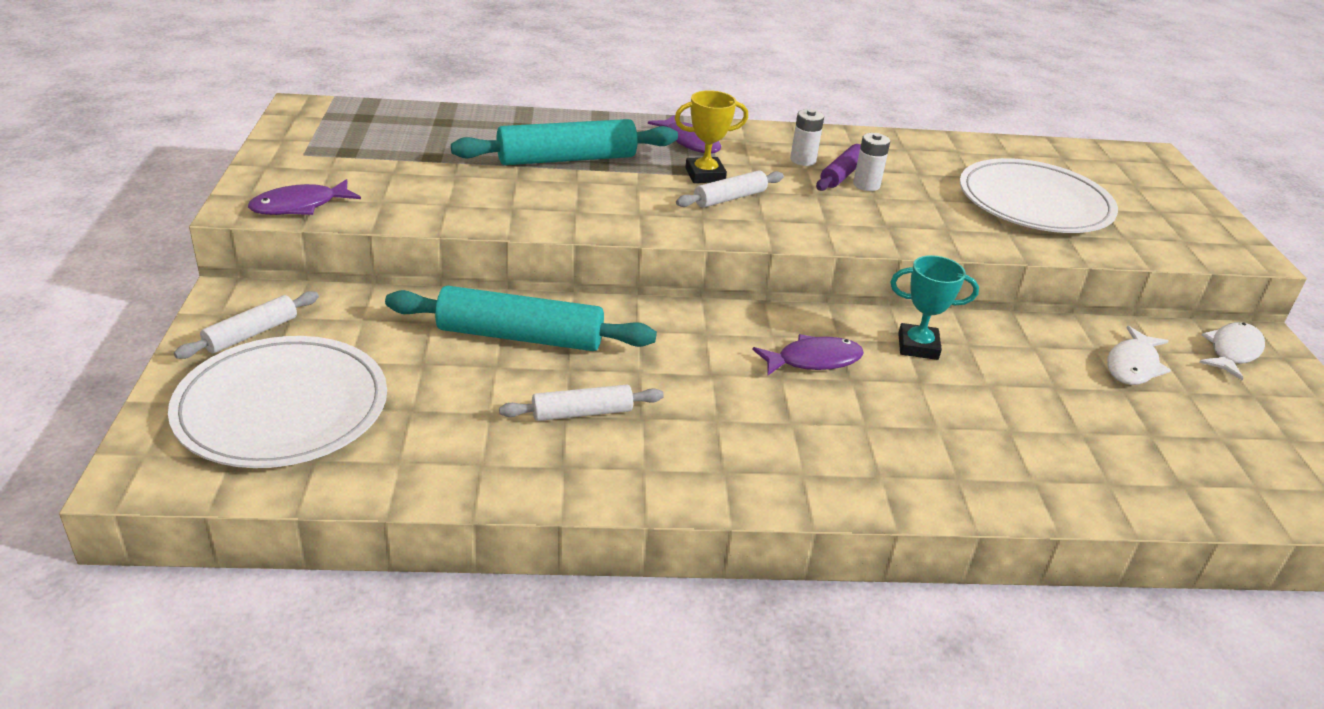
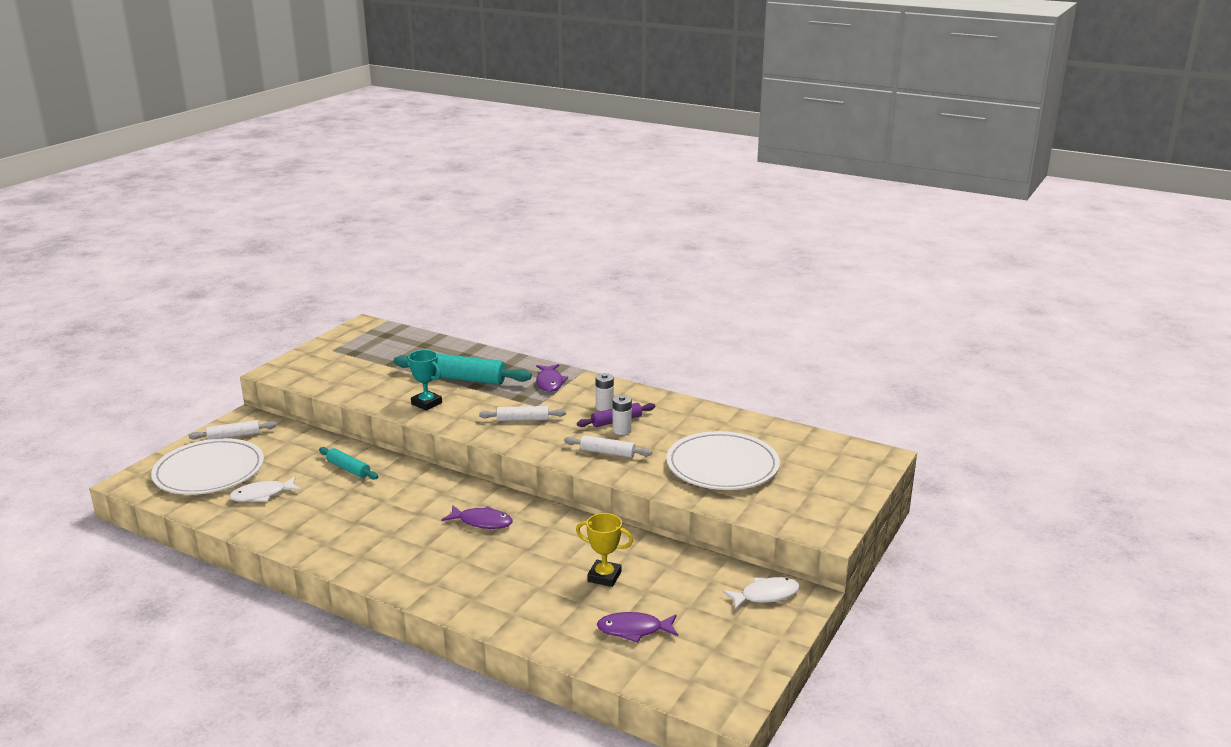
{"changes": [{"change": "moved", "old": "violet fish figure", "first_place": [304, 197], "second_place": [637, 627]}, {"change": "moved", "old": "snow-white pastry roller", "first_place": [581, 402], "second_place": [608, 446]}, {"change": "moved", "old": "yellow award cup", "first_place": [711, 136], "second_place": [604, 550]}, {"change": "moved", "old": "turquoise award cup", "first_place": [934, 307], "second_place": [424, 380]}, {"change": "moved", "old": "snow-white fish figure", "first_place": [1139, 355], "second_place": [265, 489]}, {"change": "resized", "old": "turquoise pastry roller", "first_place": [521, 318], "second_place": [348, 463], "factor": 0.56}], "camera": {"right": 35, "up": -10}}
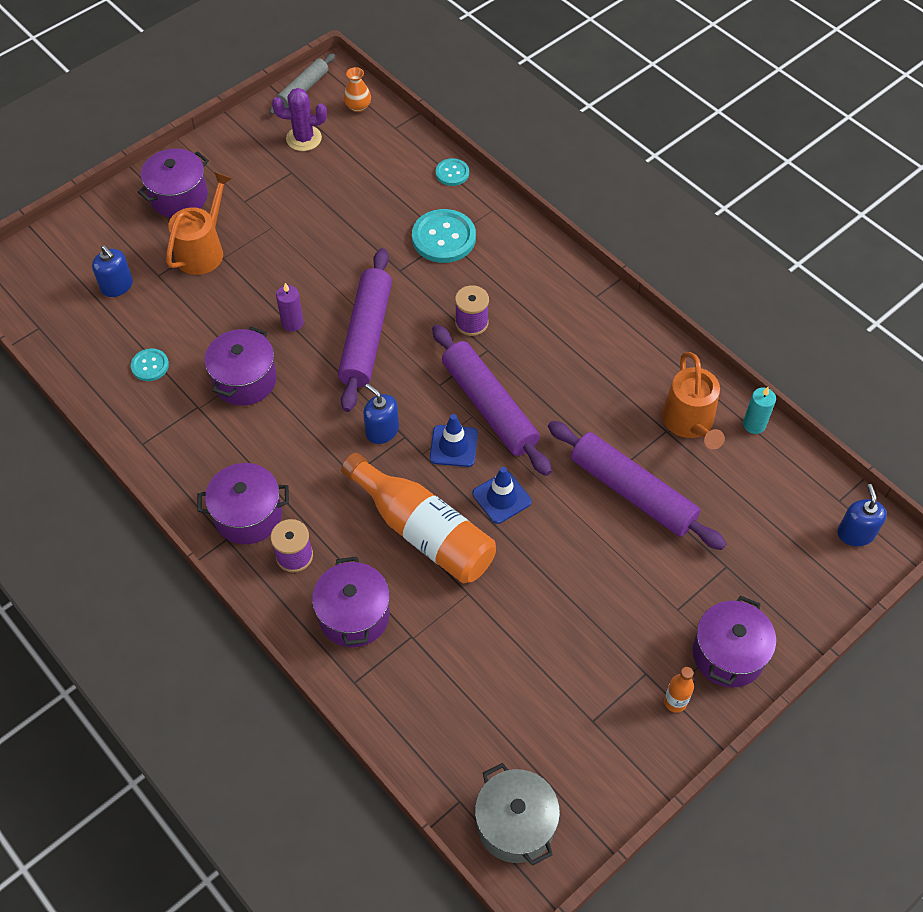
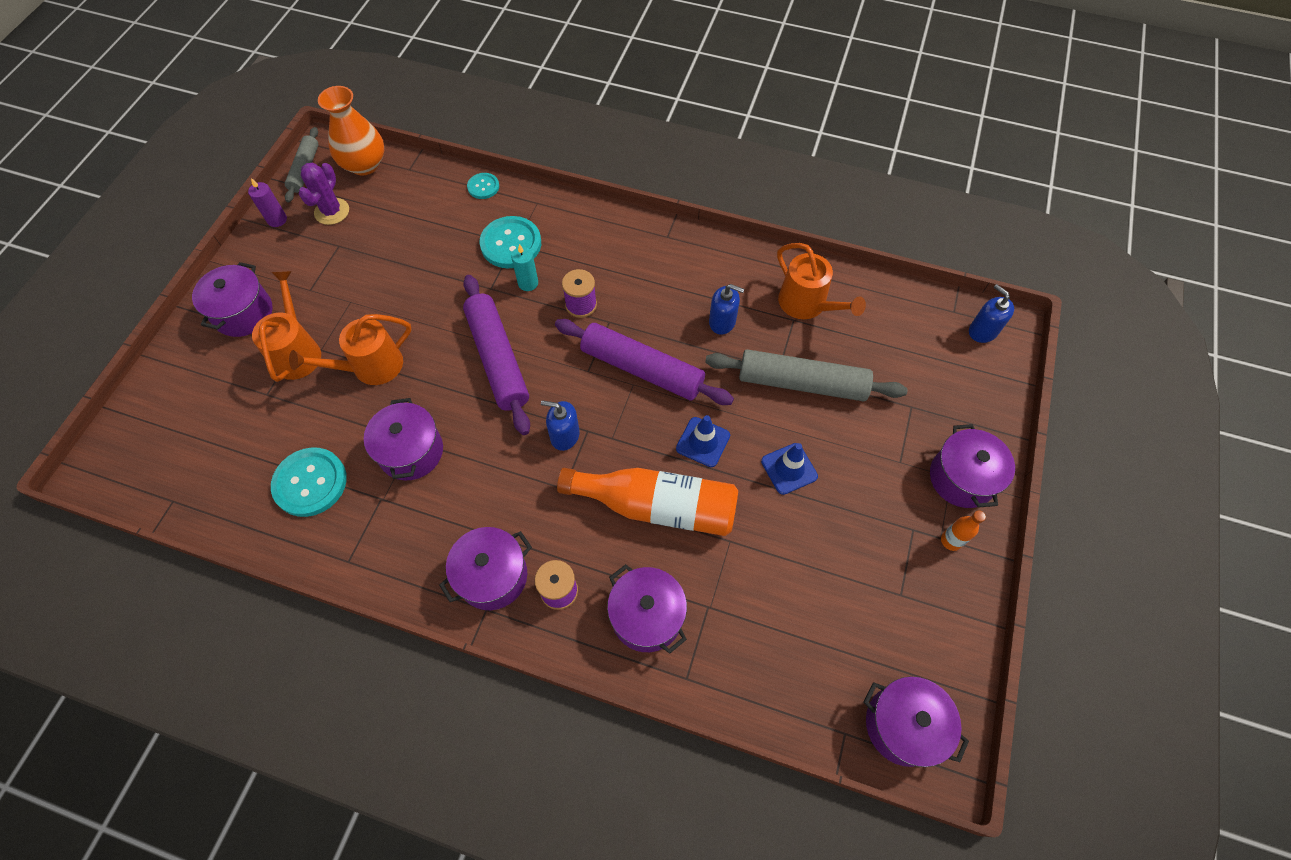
{"changes": [{"change": "added", "new": "orange-coloured watering pot", "second_place": [350, 349]}, {"change": "moved", "old": "cobalt pump bottle", "first_place": [112, 271], "second_place": [726, 309]}, {"change": "moved", "old": "violet wax candle", "first_place": [290, 307], "second_place": [267, 202]}, {"change": "moved", "old": "cobalt traffic cone", "first_place": [454, 440], "second_place": [789, 469]}, {"change": "moved", "old": "turquoise wax candle", "first_place": [759, 410], "second_place": [524, 267]}, {"change": "recoloured", "old": "ash-grey cooking pot", "new": "violet cooking pot", "first_place": [517, 814], "second_place": [916, 721]}, {"change": "recoloured", "old": "violet pastry roller", "new": "ash-grey pastry roller", "first_place": [637, 485], "second_place": [806, 375]}, {"change": "turned", "old": "violet saguaro cactus", "first_place": [299, 119], "second_place": [324, 194], "degrees": -45}, {"change": "resized", "old": "turquoise sewing button", "first_place": [150, 364], "second_place": [309, 482], "factor": 1.84}, {"change": "resized", "old": "orange-coloured tall vase", "first_place": [357, 89], "second_place": [351, 130], "factor": 1.94}], "camera": {"right": -30, "up": 5}}
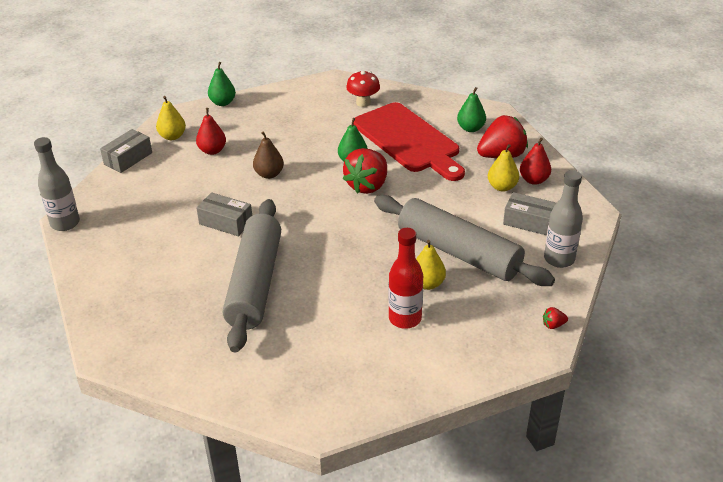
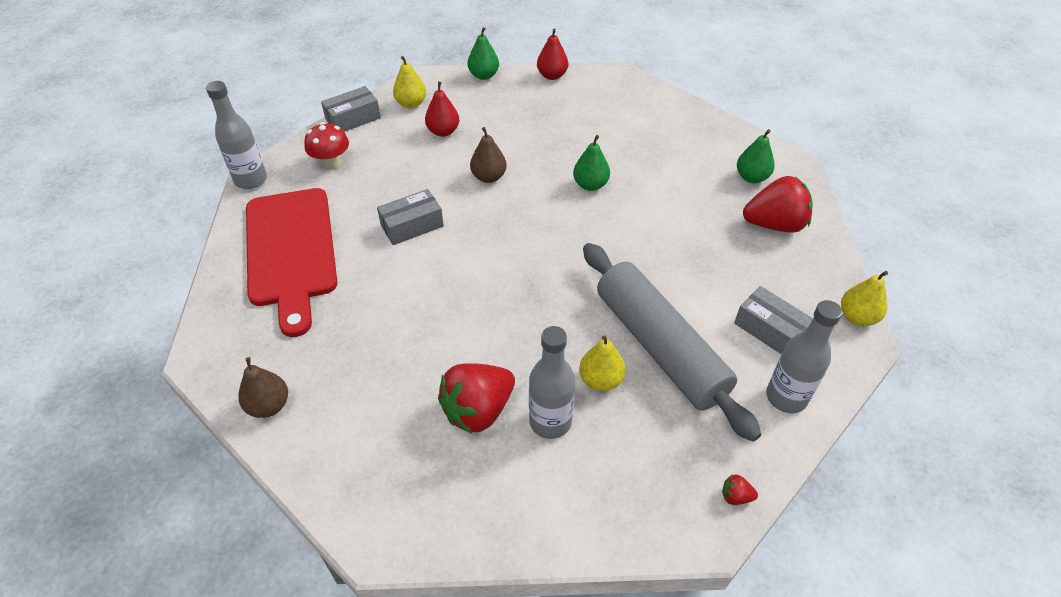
{"changes": [{"change": "removed", "old": "ash-grey pastry roller", "first_place": [252, 276]}, {"change": "added", "new": "dark brown pear", "second_place": [263, 387]}, {"change": "moved", "old": "scarlet toy strawberry", "first_place": [365, 171], "second_place": [476, 398]}, {"change": "moved", "old": "scarlet mushroom", "first_place": [363, 89], "second_place": [326, 146]}, {"change": "moved", "old": "scarlet chopping board", "first_place": [409, 141], "second_place": [291, 262]}, {"change": "moved", "old": "yellow pear", "first_place": [503, 168], "second_place": [864, 298]}, {"change": "moved", "old": "scarlet pear", "first_place": [535, 161], "second_place": [552, 54]}, {"change": "recoloured", "old": "scarlet flask", "new": "ash-grey flask", "first_place": [405, 278], "second_place": [552, 382]}, {"change": "turned", "old": "ash-grey package", "first_place": [224, 214], "second_place": [410, 217], "degrees": -75}], "camera": {"right": 20, "up": 10}}
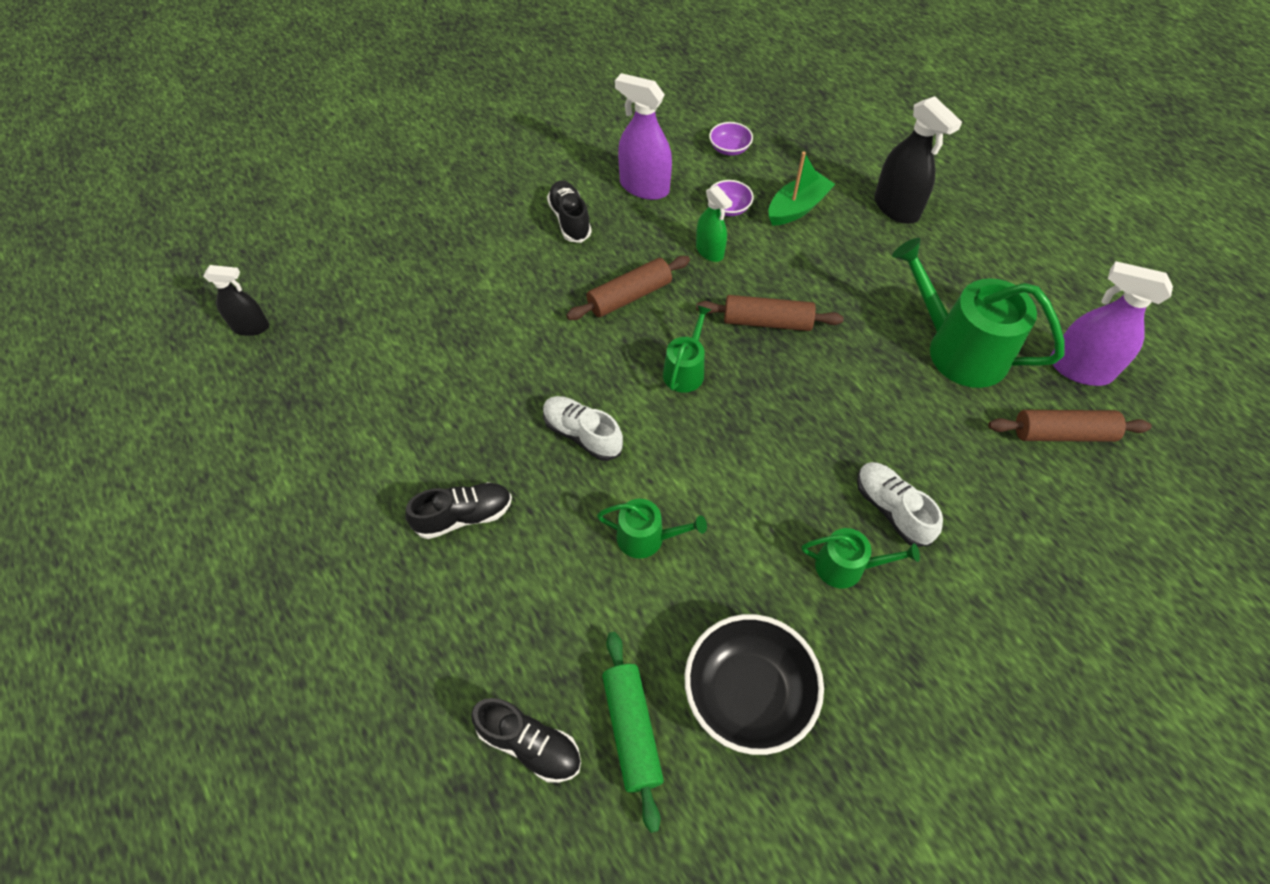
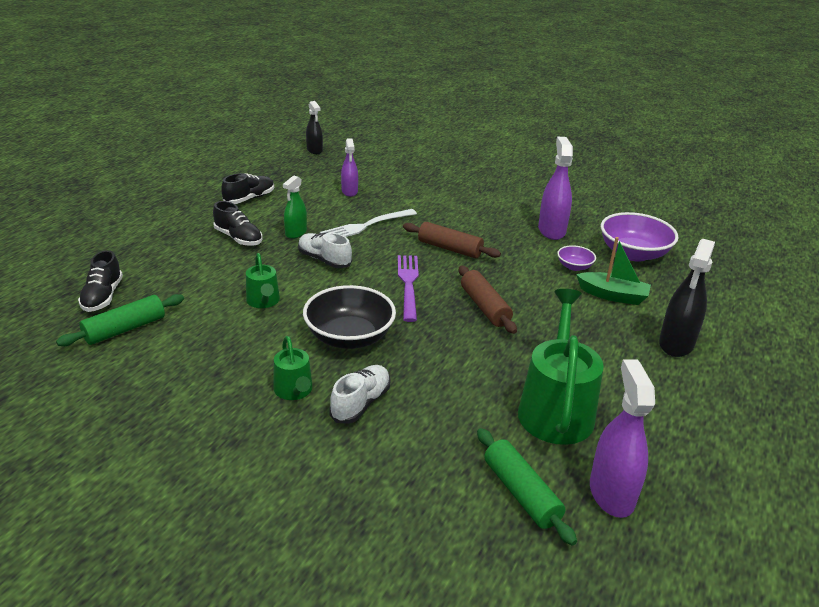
{"changes": [{"change": "added", "new": "snow-white table fork", "second_place": [368, 223]}, {"change": "added", "new": "violet spray cleaner", "second_place": [349, 167]}, {"change": "moved", "old": "black sneaker", "first_place": [569, 211], "second_place": [247, 188]}, {"change": "moved", "old": "black deep dish", "first_place": [754, 684], "second_place": [349, 317]}, {"change": "moved", "old": "green spray cleaner", "first_place": [714, 223], "second_place": [295, 207]}, {"change": "replaced", "old": "green watering pot", "new": "violet table fork", "first_place": [687, 349], "second_place": [408, 288]}, {"change": "recoloured", "old": "dark brown pastry roller", "new": "green pastry roller", "first_place": [1070, 426], "second_place": [527, 487]}, {"change": "turned", "old": "snow-white sneaker", "first_place": [583, 428], "second_place": [325, 250], "degrees": -60}, {"change": "resized", "old": "violet deep dish", "first_place": [731, 139], "second_place": [640, 237], "factor": 2.03}], "camera": {"right": 60, "up": -25}}
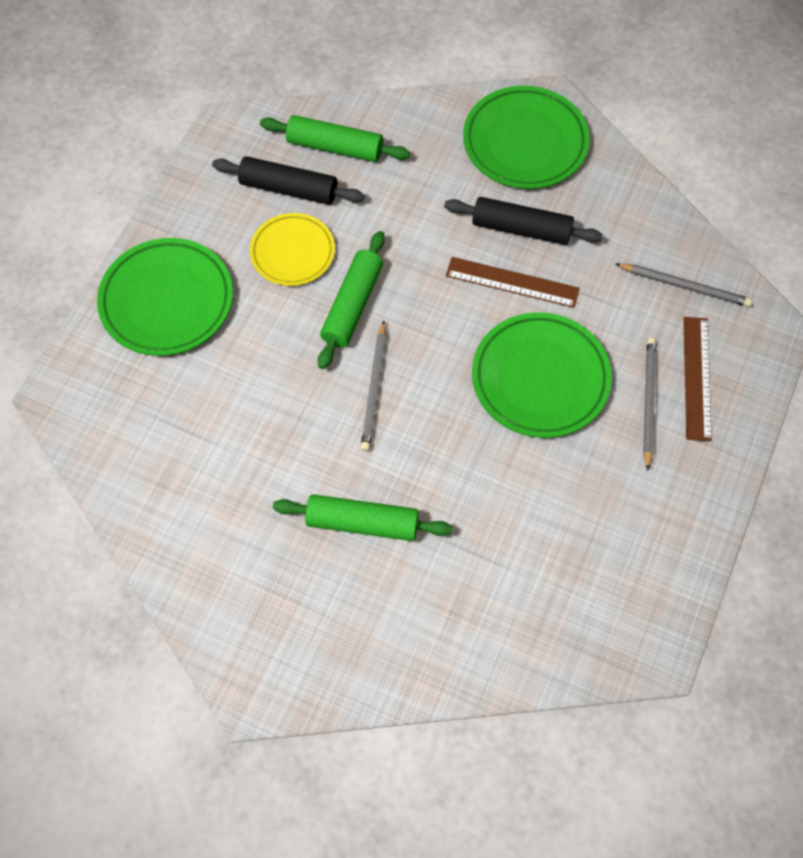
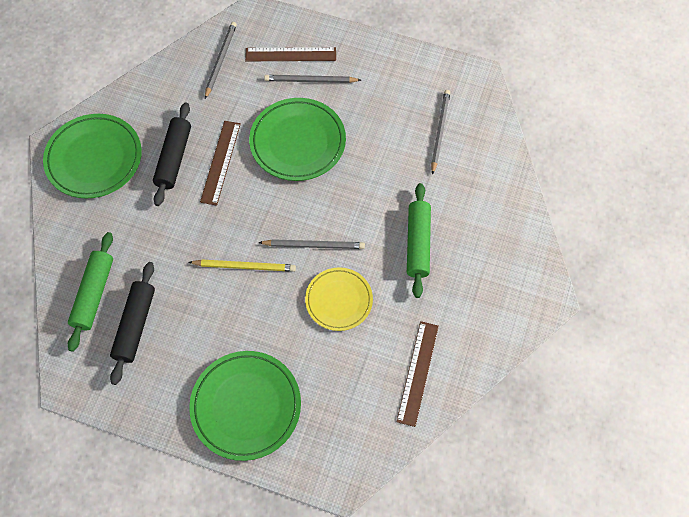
{"changes": [{"change": "added", "new": "dark brown measuring stick", "second_place": [417, 374]}, {"change": "added", "new": "ash-grey wooden pencil", "second_place": [440, 132]}, {"change": "moved", "old": "yellow plate", "first_place": [292, 249], "second_place": [339, 299]}, {"change": "replaced", "old": "green pastry roller", "new": "yellow wooden pencil", "first_place": [351, 300], "second_place": [242, 266]}], "camera": {"right": -95, "up": 0}}
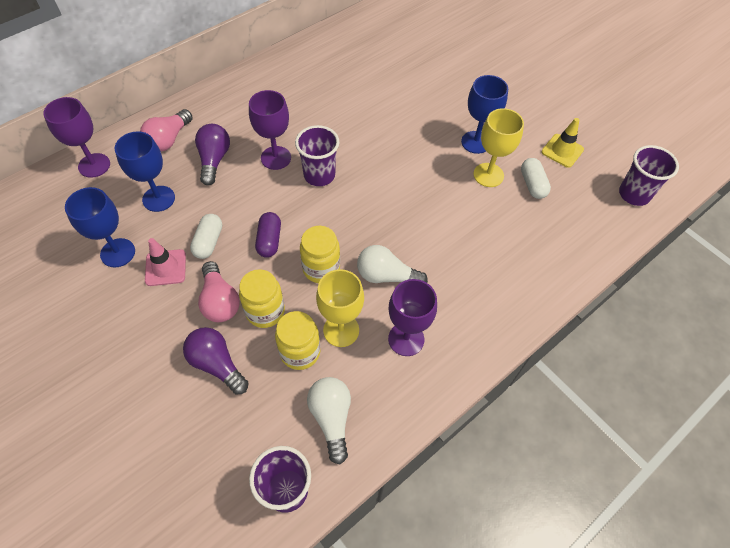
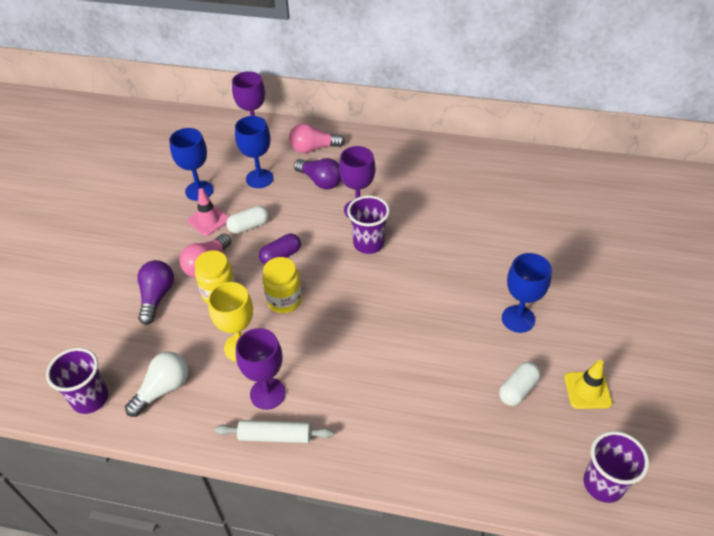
{"changes": [{"change": "removed", "old": "yellow jar", "first_place": [297, 340]}, {"change": "removed", "old": "snow-white bulb", "first_place": [392, 264]}, {"change": "removed", "old": "yellow chalice", "first_place": [498, 147]}, {"change": "added", "new": "snow-white pastry roller", "second_place": [274, 431]}, {"change": "turned", "old": "violet bulb", "first_place": [212, 154], "second_place": [317, 173], "degrees": 75}], "camera": {"right": 55, "up": -10}}
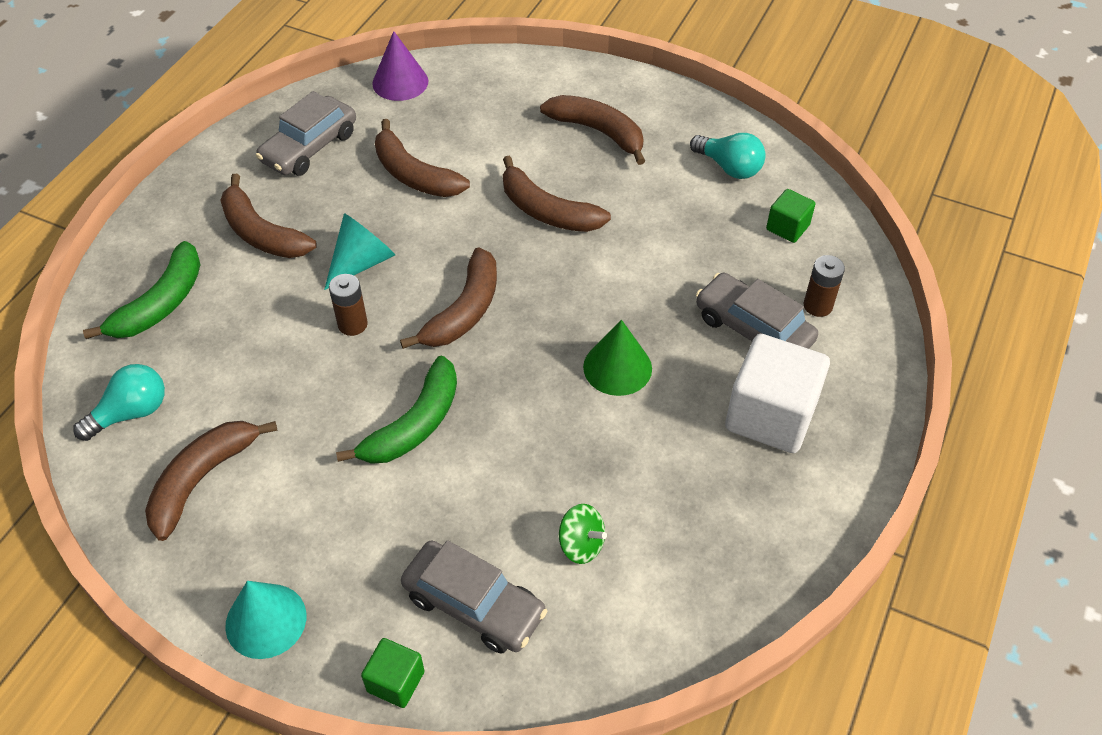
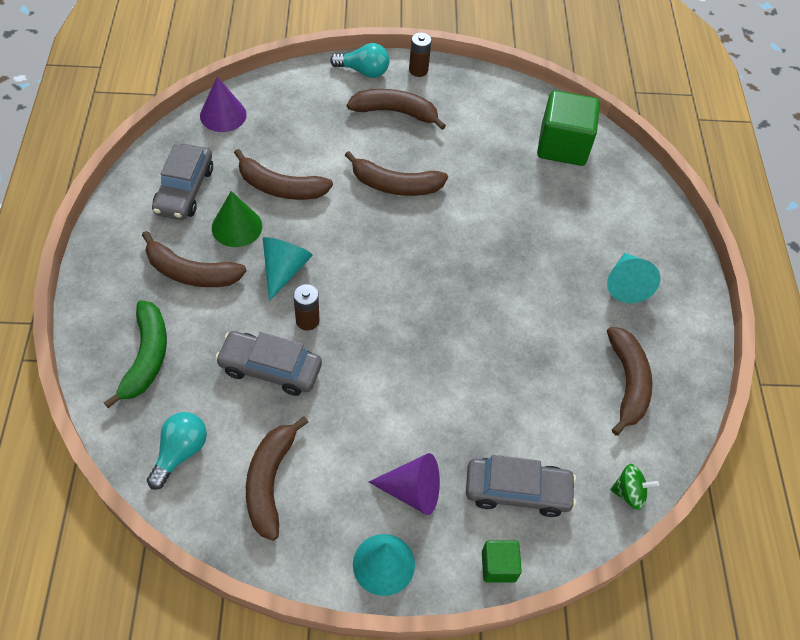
{"changes": [{"change": "removed", "old": "green banana", "first_place": [396, 410]}, {"change": "added", "new": "violet cone shape", "second_place": [404, 484]}, {"change": "moved", "old": "dark brown banana", "first_place": [448, 298], "second_place": [630, 381]}, {"change": "moved", "old": "green spinning top", "first_place": [583, 534], "second_place": [634, 487]}, {"change": "moved", "old": "green cone shape", "first_place": [617, 358], "second_place": [237, 219]}, {"change": "moved", "old": "turquoise bulb", "first_place": [728, 156], "second_place": [360, 60]}, {"change": "moved", "old": "ash-grey car", "first_place": [757, 311], "second_place": [268, 363]}, {"change": "moved", "old": "dark brown AA battery", "first_place": [824, 286], "second_place": [420, 55]}, {"change": "replaced", "old": "snow-white cube", "new": "turquoise cone shape", "first_place": [777, 393], "second_place": [633, 278]}, {"change": "resized", "old": "green cube", "first_place": [790, 216], "second_place": [568, 128], "factor": 1.98}], "camera": {"right": -30, "up": 5}}
